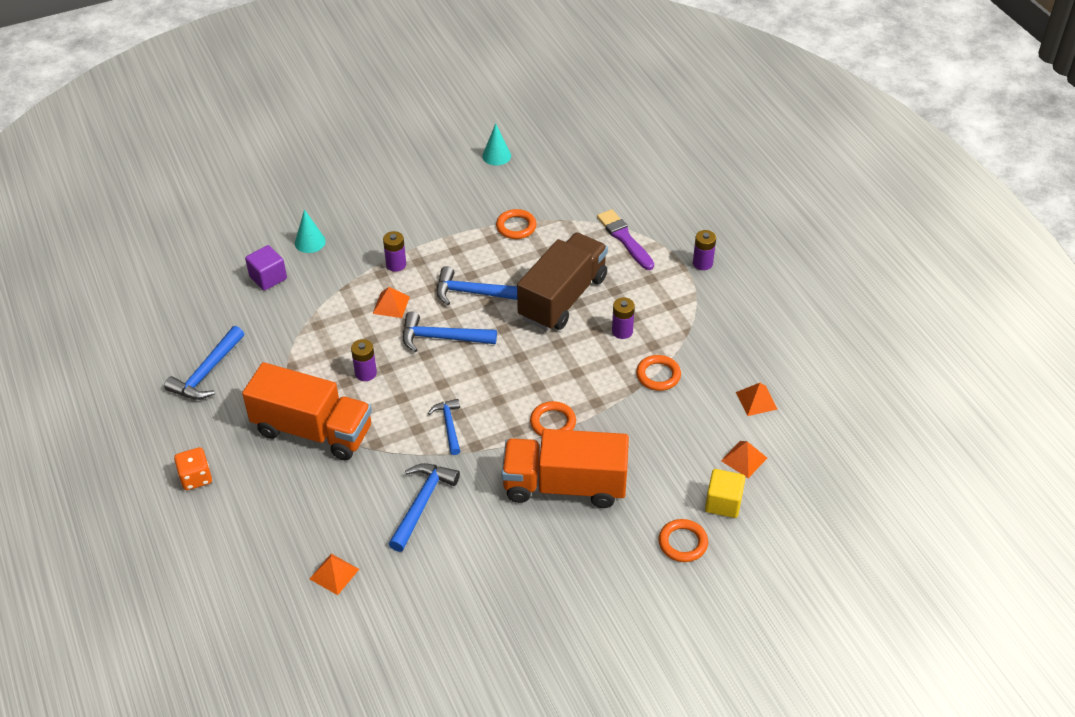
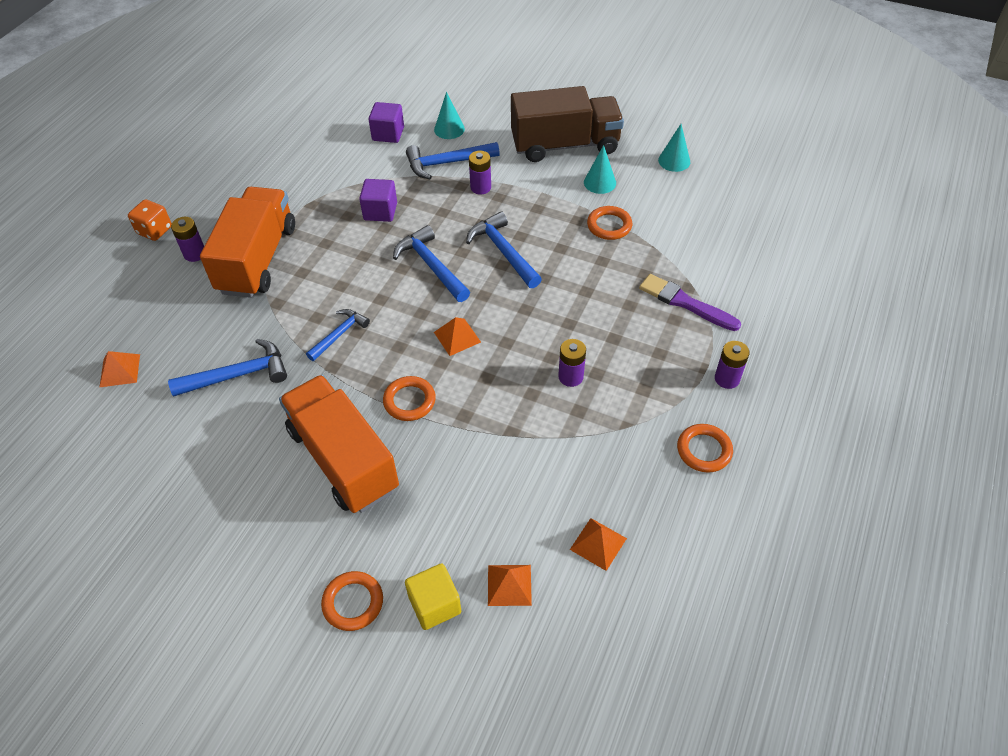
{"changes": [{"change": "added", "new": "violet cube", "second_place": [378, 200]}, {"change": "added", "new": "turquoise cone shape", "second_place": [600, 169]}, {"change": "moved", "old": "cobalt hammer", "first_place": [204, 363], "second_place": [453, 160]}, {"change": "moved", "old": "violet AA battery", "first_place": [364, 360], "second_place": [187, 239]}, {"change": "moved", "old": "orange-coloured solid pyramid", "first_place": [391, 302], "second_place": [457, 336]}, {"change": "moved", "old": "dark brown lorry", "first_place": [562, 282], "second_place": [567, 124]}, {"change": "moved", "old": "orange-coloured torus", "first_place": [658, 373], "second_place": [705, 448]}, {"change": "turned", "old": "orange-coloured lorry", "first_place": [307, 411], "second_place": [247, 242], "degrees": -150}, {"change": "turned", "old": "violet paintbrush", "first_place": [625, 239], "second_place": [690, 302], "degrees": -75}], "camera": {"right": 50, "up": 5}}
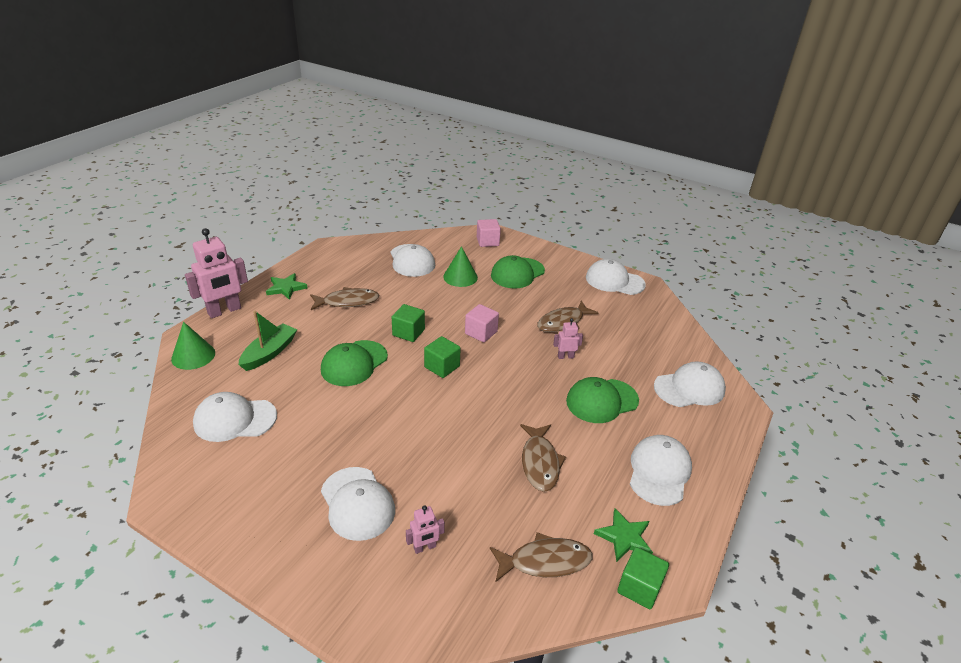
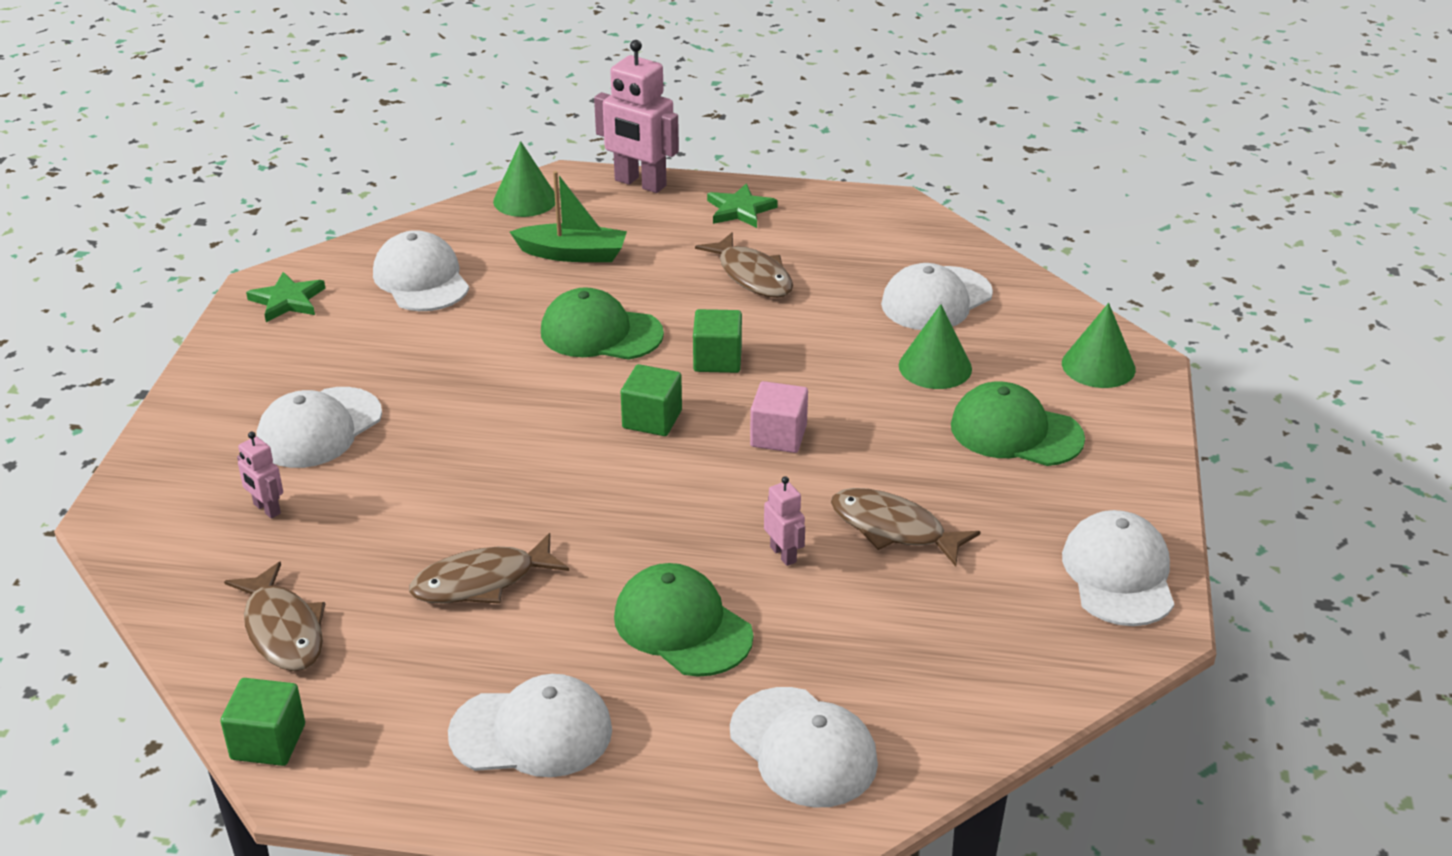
{"changes": [{"change": "moved", "old": "green five-pointed star", "first_place": [623, 535], "second_place": [286, 297]}, {"change": "replaced", "old": "pink cube", "new": "green cone shape", "first_place": [489, 233], "second_place": [1099, 345]}], "camera": {"right": 70, "up": 0}}
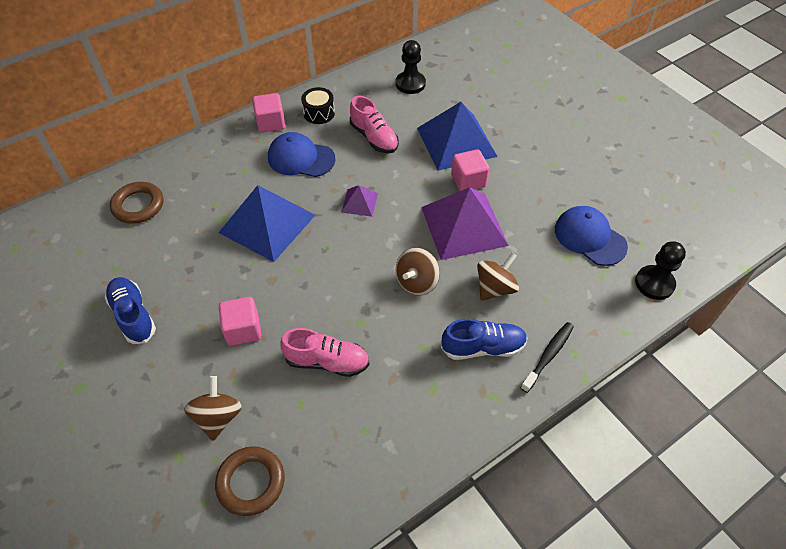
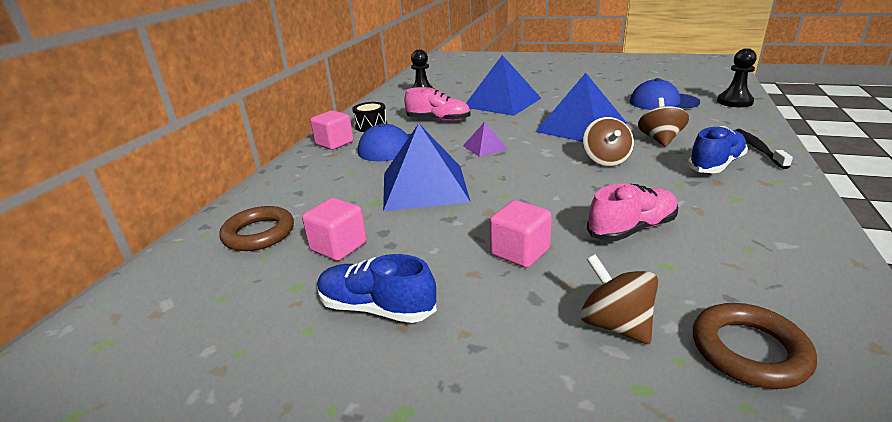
{"changes": [{"change": "moved", "old": "pink cube", "first_place": [470, 170], "second_place": [334, 229]}, {"change": "recoloured", "old": "violet solid pyramid", "new": "cobalt solid pyramid", "first_place": [465, 223], "second_place": [581, 107]}], "camera": {"right": -35, "up": -25}}
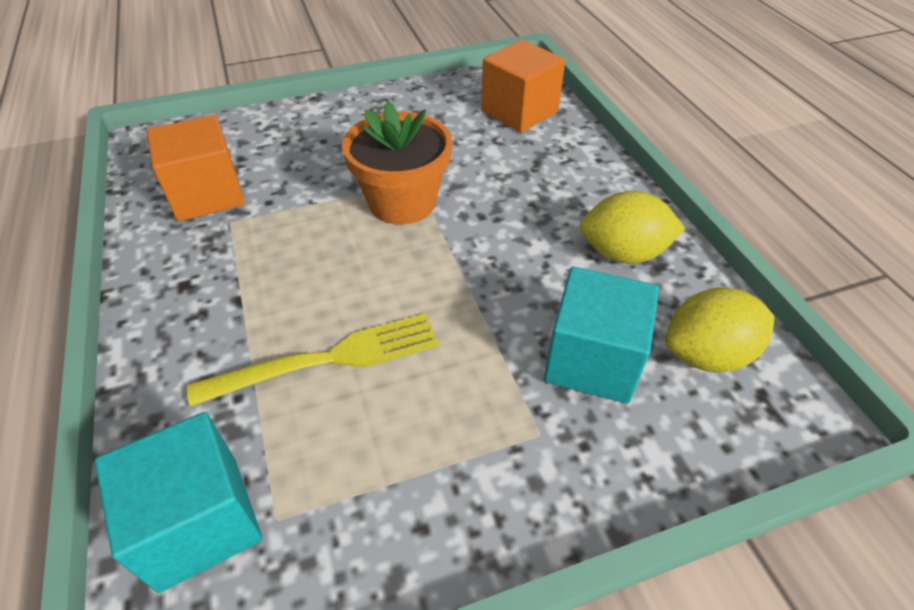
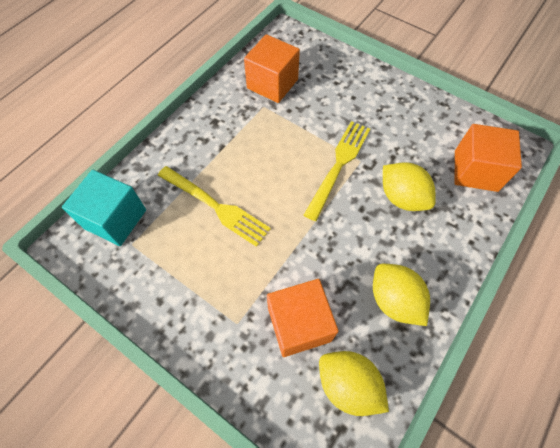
{"changes": [{"change": "added", "new": "yellow lemon", "second_place": [409, 186]}, {"change": "replaced", "old": "orange-coloured potted plant", "new": "yellow table fork", "first_place": [397, 163], "second_place": [337, 171]}, {"change": "recoloured", "old": "turquoise cube", "new": "orange-coloured cube", "first_place": [601, 335], "second_place": [302, 318]}], "camera": {"right": 55, "up": 15}}
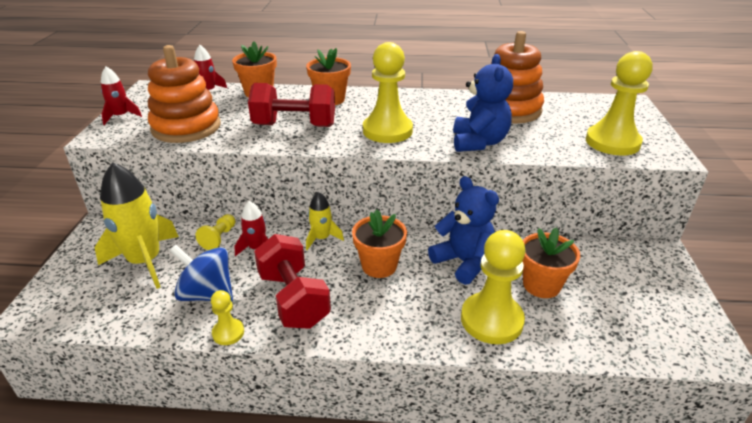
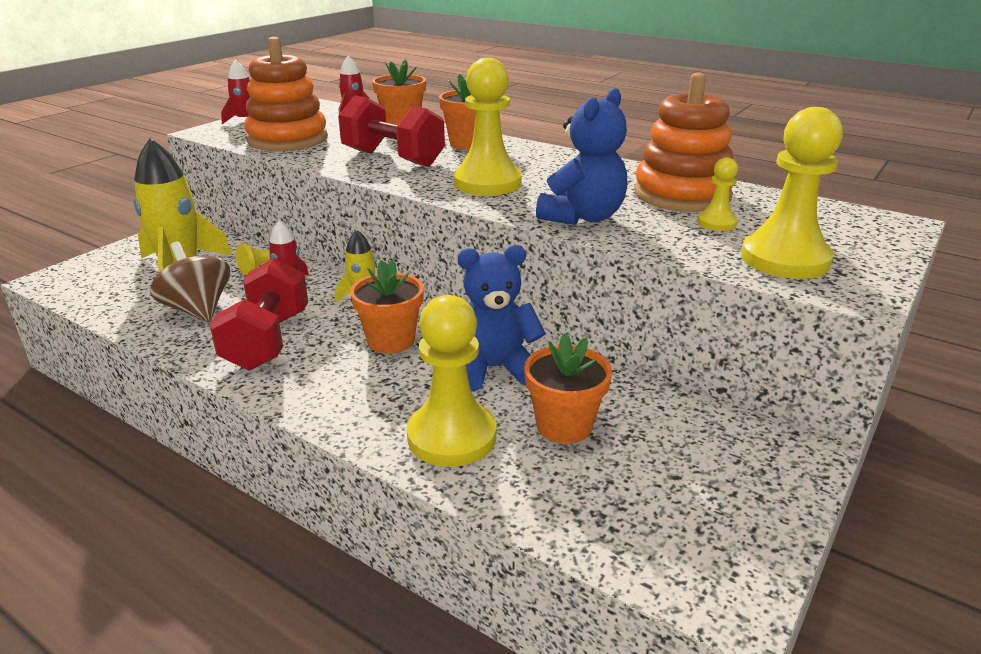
{"changes": [{"change": "moved", "old": "yellow chess pawn", "first_place": [227, 317], "second_place": [718, 194]}, {"change": "recoloured", "old": "cobalt spinning top", "new": "dark brown spinning top", "first_place": [201, 273], "second_place": [190, 282]}, {"change": "turned", "old": "cobalt stuffed bear", "first_place": [463, 230], "second_place": [502, 318], "degrees": -90}], "camera": {"right": 30, "up": -5}}
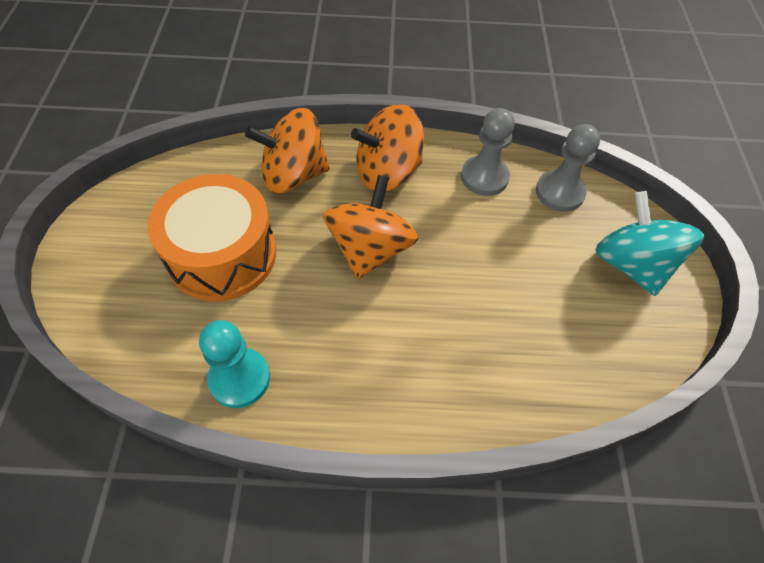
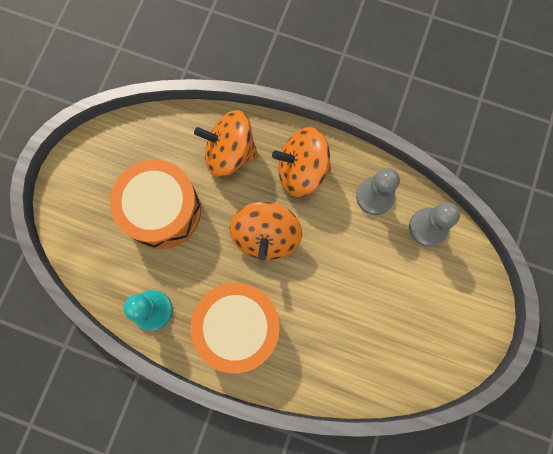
{"changes": [{"change": "removed", "old": "turquoise spinning top", "first_place": [649, 243]}, {"change": "added", "new": "orange-coloured toy drum", "second_place": [235, 328]}, {"change": "turned", "old": "orange-coloured spinning top", "first_place": [370, 227], "second_place": [266, 230], "degrees": 150}], "camera": {"right": 20, "up": 20}}
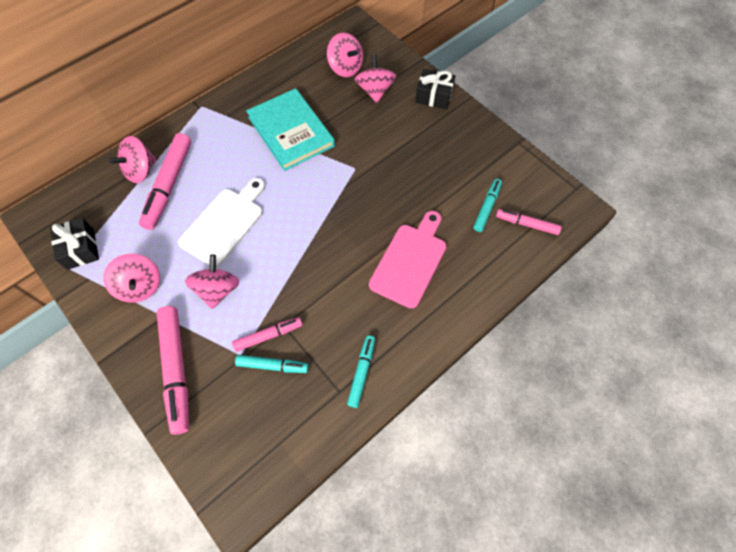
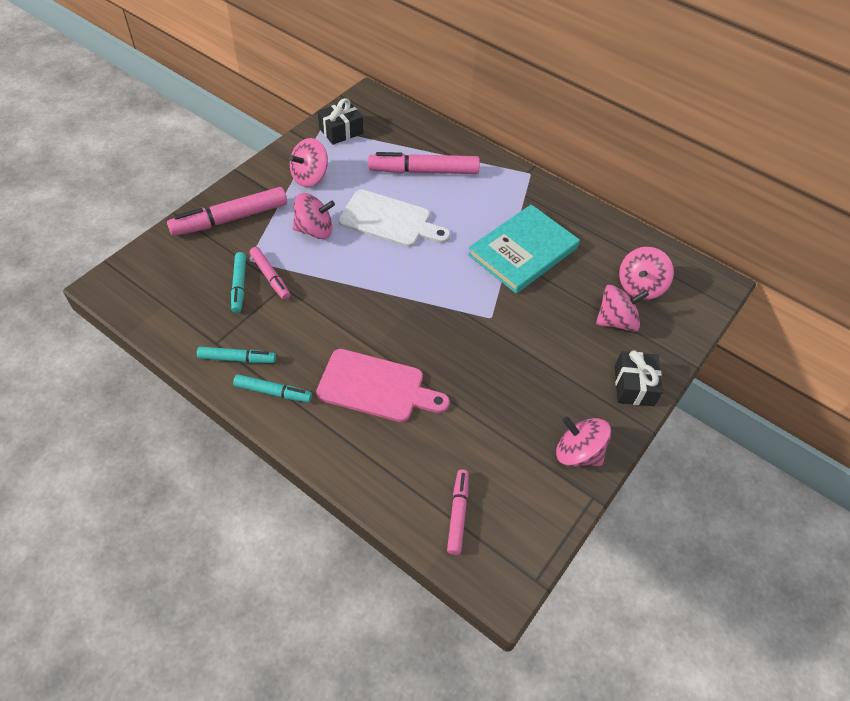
{"changes": [{"change": "moved", "old": "pink spinning top", "first_place": [132, 159], "second_place": [583, 441]}, {"change": "moved", "old": "turquoise felt pen", "first_place": [487, 205], "second_place": [272, 388]}], "camera": {"right": 75, "up": -10}}
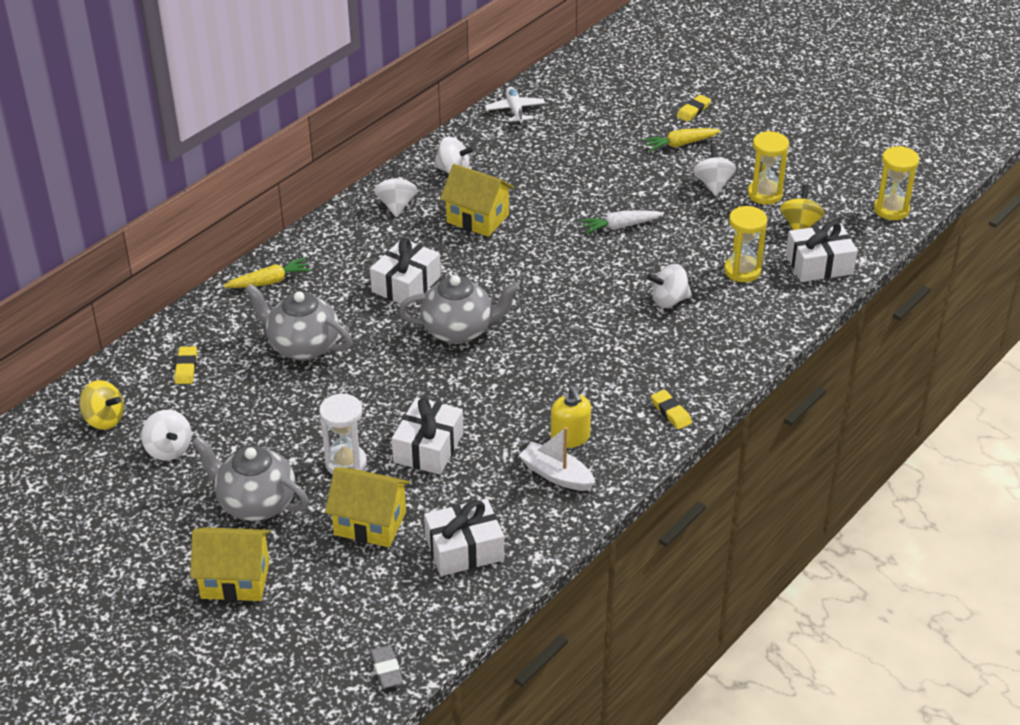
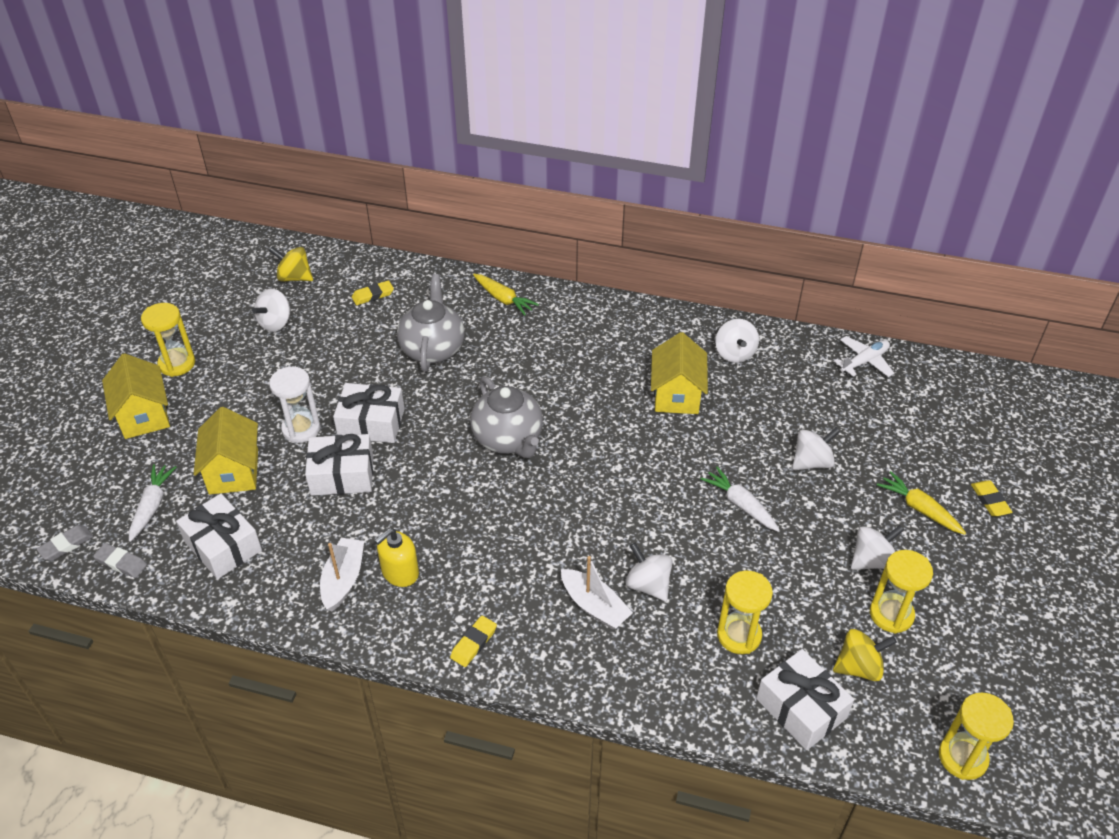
{"changes": [{"change": "removed", "old": "ash-grey tea pot", "first_place": [250, 478]}, {"change": "added", "new": "ash-grey gum eraser", "second_place": [120, 560]}, {"change": "added", "new": "snow-white root vegetable", "second_place": [153, 503]}, {"change": "added", "new": "yellow sandglass", "second_place": [168, 340]}, {"change": "added", "new": "snow-white toy boat", "second_place": [597, 592]}, {"change": "moved", "old": "snow-white present", "first_place": [405, 272], "second_place": [369, 413]}, {"change": "moved", "old": "snow-white spinning top", "first_place": [396, 190], "second_place": [816, 448]}, {"change": "turned", "old": "yellow spinning top", "first_place": [101, 405], "second_place": [291, 264], "degrees": 105}, {"change": "turned", "old": "yellow gum eraser", "first_place": [694, 108], "second_place": [991, 498], "degrees": 60}], "camera": {"right": 65, "up": 5}}
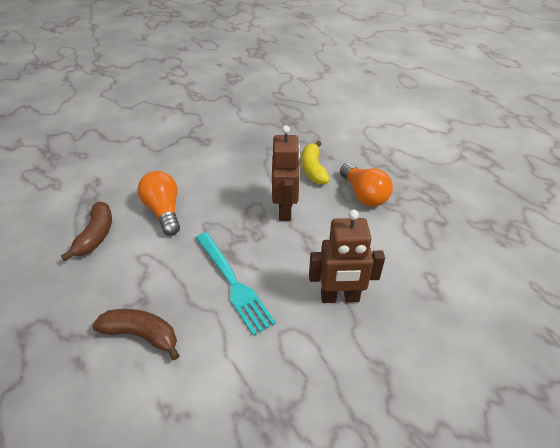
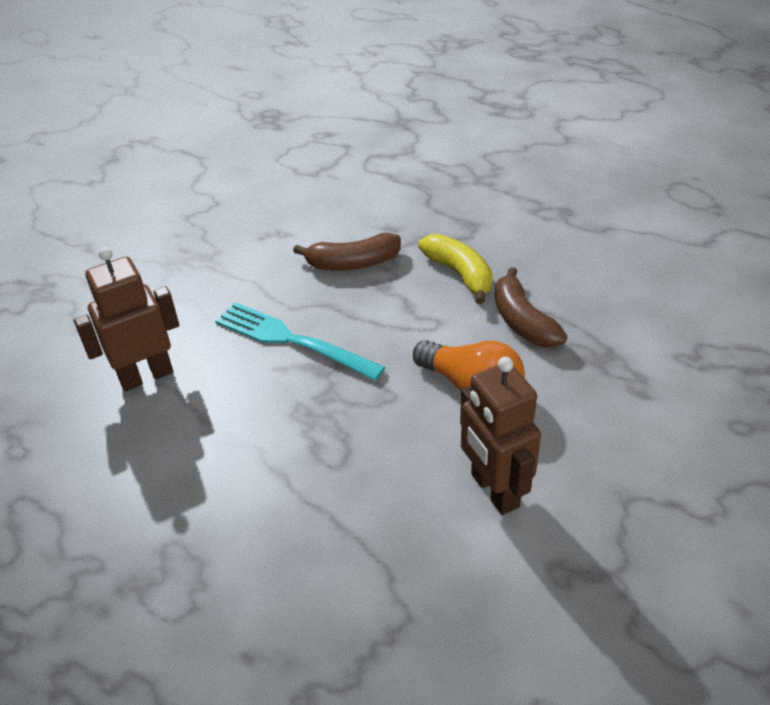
{"changes": [{"change": "removed", "old": "orange-coloured bulb", "first_place": [366, 185]}, {"change": "moved", "old": "dark brown robot figure", "first_place": [286, 173], "second_place": [500, 436]}, {"change": "moved", "old": "yellow banana", "first_place": [316, 163], "second_place": [455, 269]}], "camera": {"right": 155, "up": 0}}
